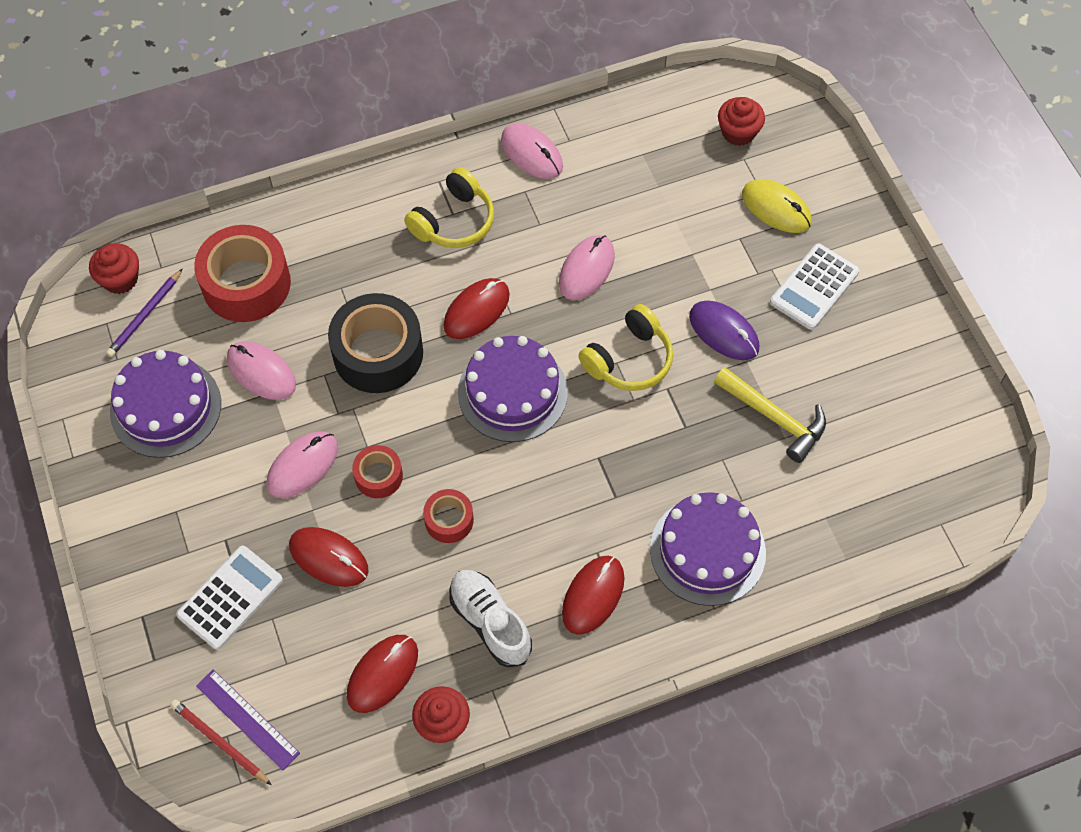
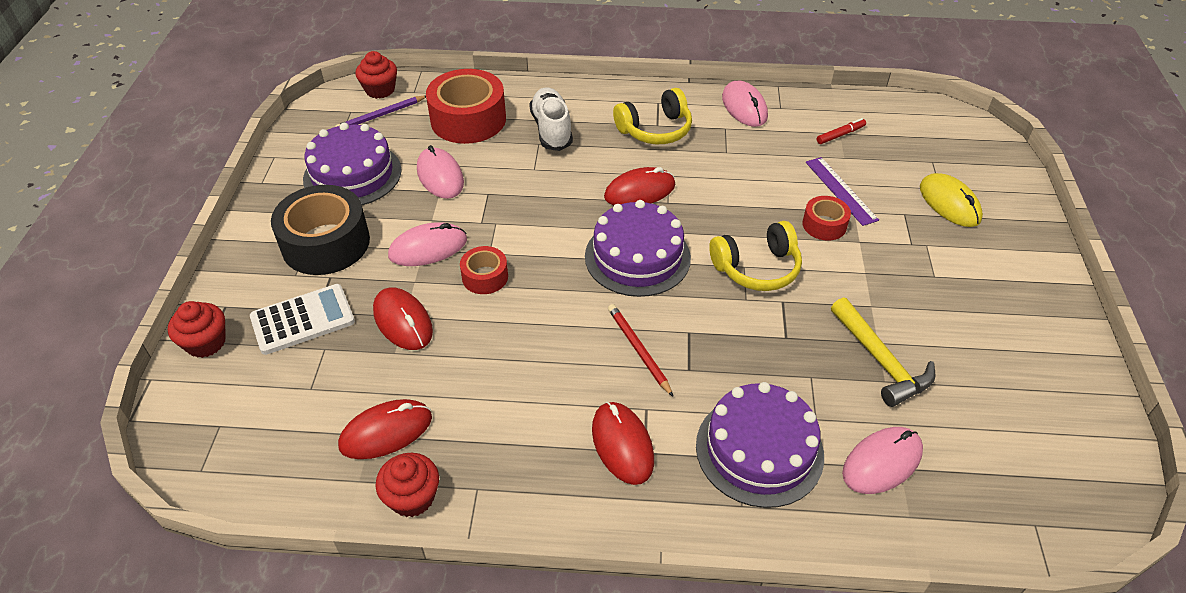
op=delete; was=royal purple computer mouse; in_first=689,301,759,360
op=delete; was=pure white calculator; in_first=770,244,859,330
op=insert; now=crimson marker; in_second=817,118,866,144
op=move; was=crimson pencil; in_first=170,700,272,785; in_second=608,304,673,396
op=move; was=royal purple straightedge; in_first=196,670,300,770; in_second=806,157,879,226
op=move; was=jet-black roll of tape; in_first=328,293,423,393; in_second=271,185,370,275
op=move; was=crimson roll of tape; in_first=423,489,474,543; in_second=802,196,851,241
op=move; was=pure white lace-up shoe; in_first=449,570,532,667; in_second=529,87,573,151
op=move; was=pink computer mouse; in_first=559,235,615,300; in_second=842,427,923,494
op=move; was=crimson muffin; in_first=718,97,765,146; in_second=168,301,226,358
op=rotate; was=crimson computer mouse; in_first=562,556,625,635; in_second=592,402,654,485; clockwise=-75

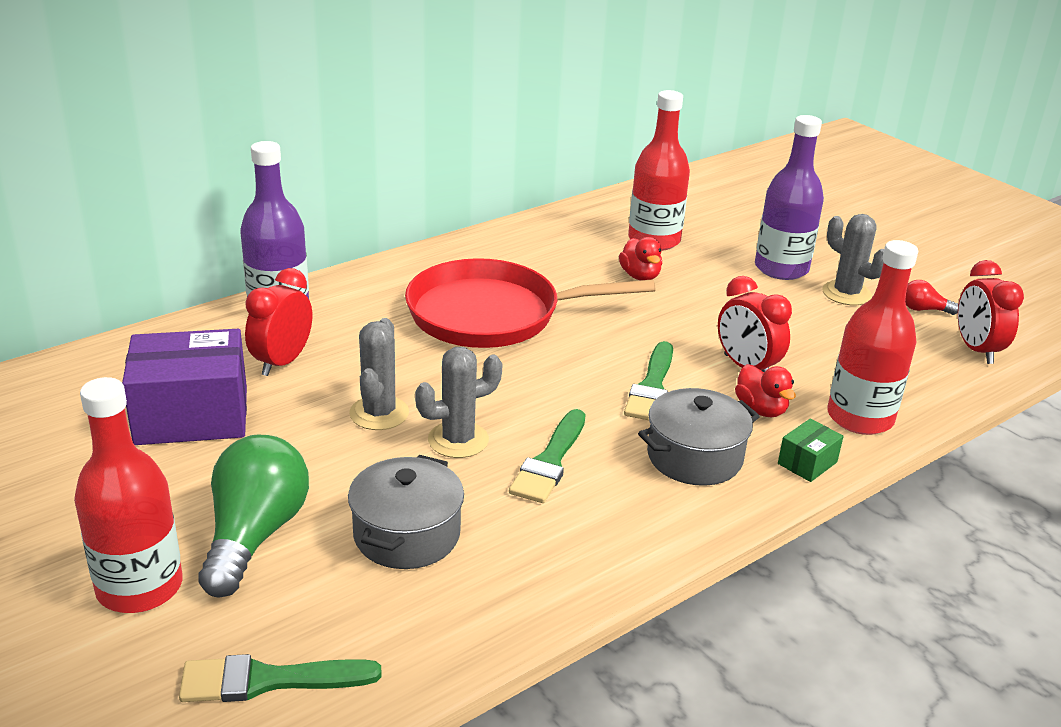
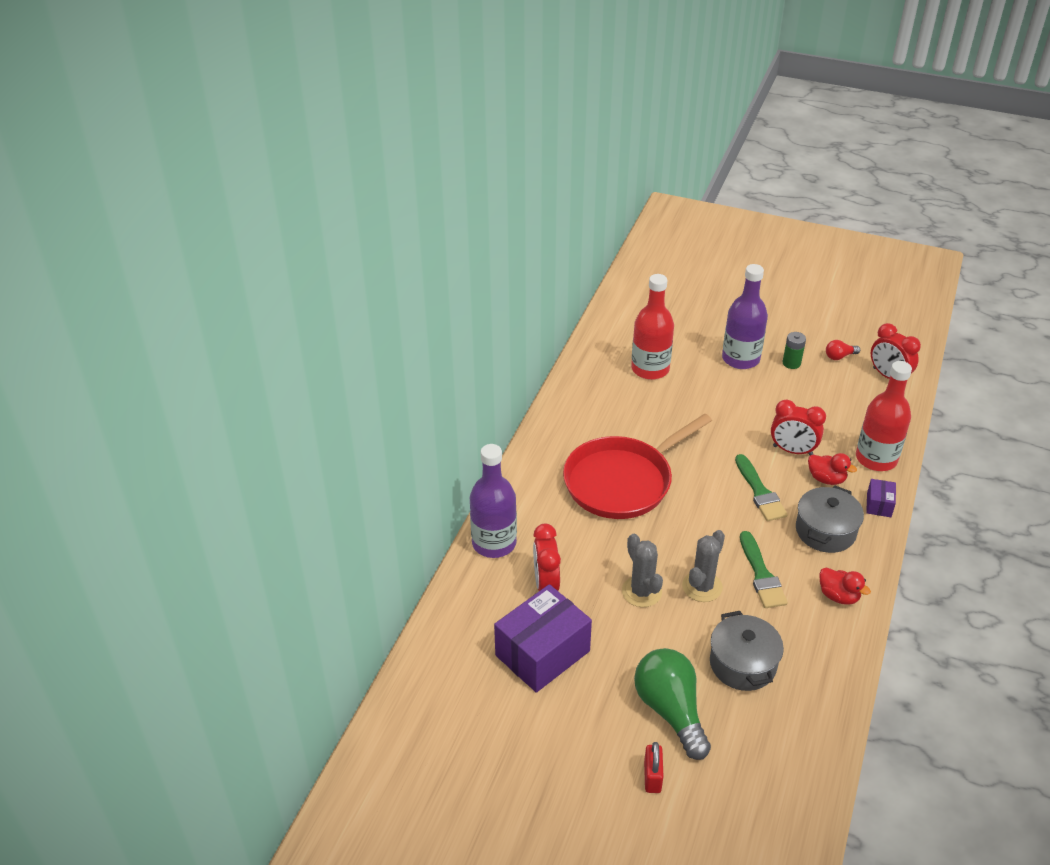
op=delete; was=leaf-green brush; in_first=179,654,381,702
op=move; was=crimson rubber duck; in_first=619,237,662,280; in_second=819,568,871,605
op=replace; was=crimson drink bottle; now=crimson lock; in_first=74,377,182,613; in_second=644,742,664,793
op=replace; was=grey cactus; now=leaf-green AA battery; in_first=823,214,884,305; in_second=783,332,806,369
op=recolor; was=leaf-green package; now=royal purple package; in_first=778,418,844,482; in_second=866,479,896,517

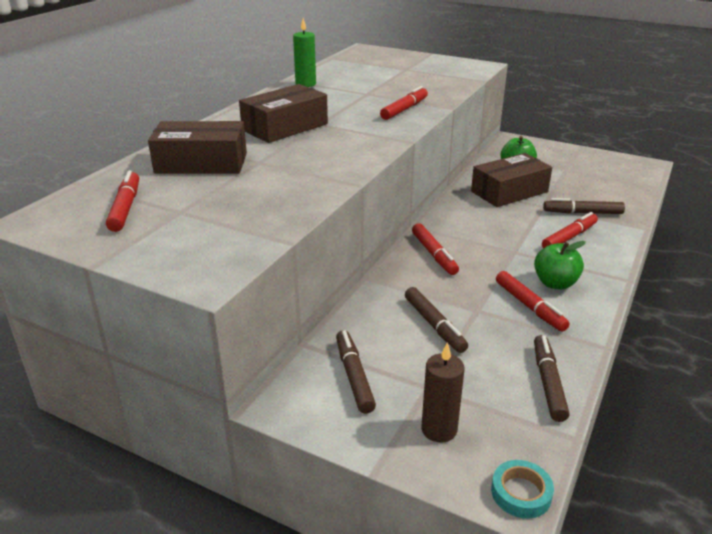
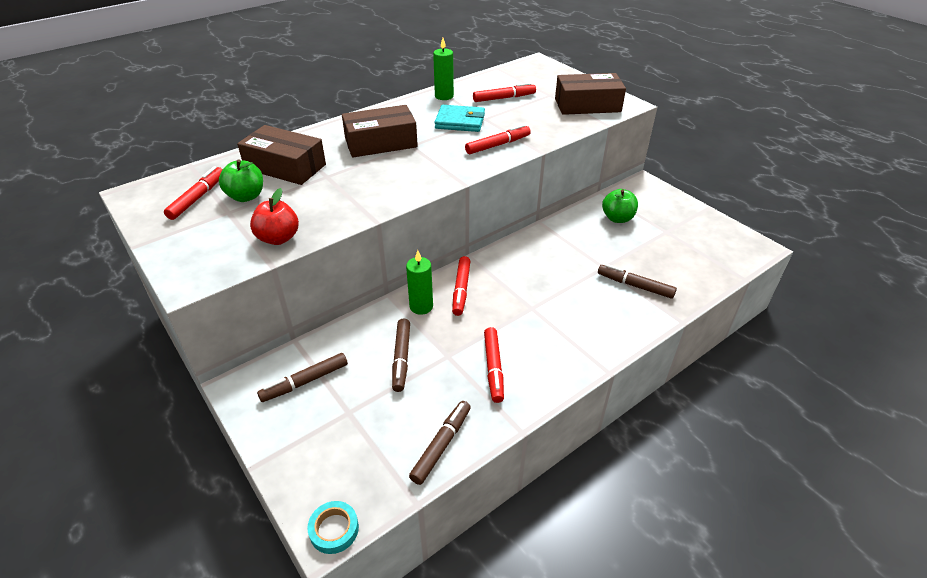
op=delete; was=russet wax candle; in_first=421,342,464,443
op=insert; now=crimson apple; in_second=250,188,299,245
op=insert; now=leaf-green wax candle; in_second=406,250,433,315
op=insert; now=turquoise billfold; in_second=435,105,485,132
op=move; was=russet package; in_first=471,153,552,207; in_second=555,73,626,115
op=move; was=leaf-green apple; in_first=534,241,586,289; in_second=219,159,263,202
op=move; was=crimson marker; in_first=542,212,598,248; in_second=473,82,536,102
op=rotate; was=russet marker; in_first=336,330,376,414; in_second=257,353,348,402; clockwise=-135

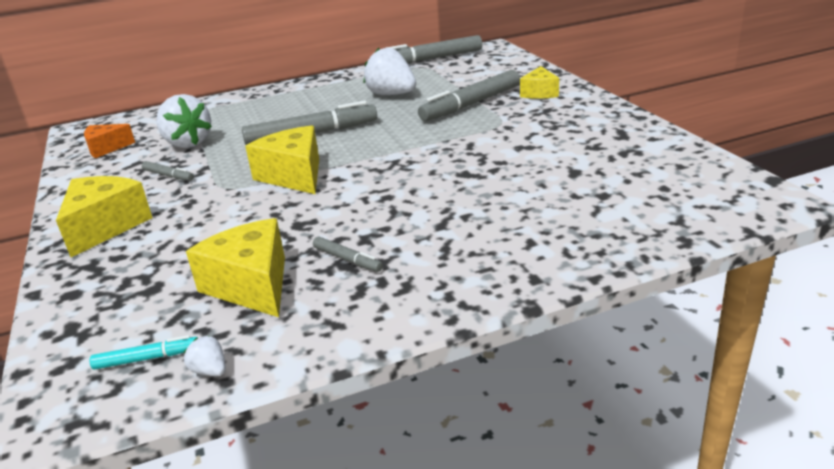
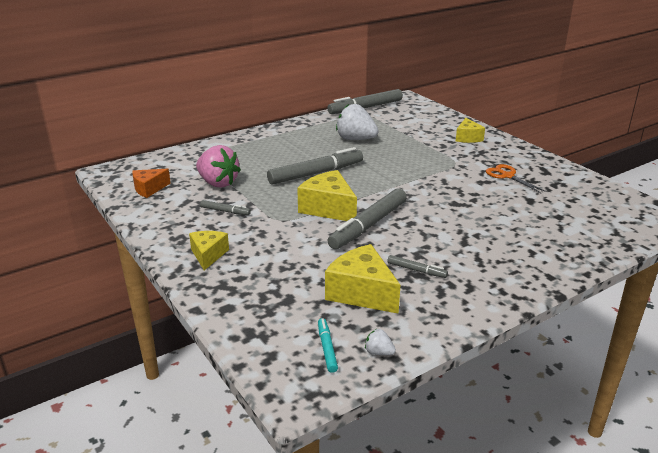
op=insert; now=orange-coloured pair of scissors; in_second=486,164,547,193
op=move; was=grey marker; in_first=418,70,520,121; in_second=327,188,407,249
op=recolor; was=pure white toy strawberry; now=pink toy strawberry; in_first=156,94,212,148; in_second=196,145,241,188
op=rotate; was=turquoise marker; in_first=90,335,198,370; in_second=318,318,338,373; clockwise=-75
op=resize; was=golden cheese wedge; in_first=56,176,152,257; in_second=189,231,229,270; ratio=0.62

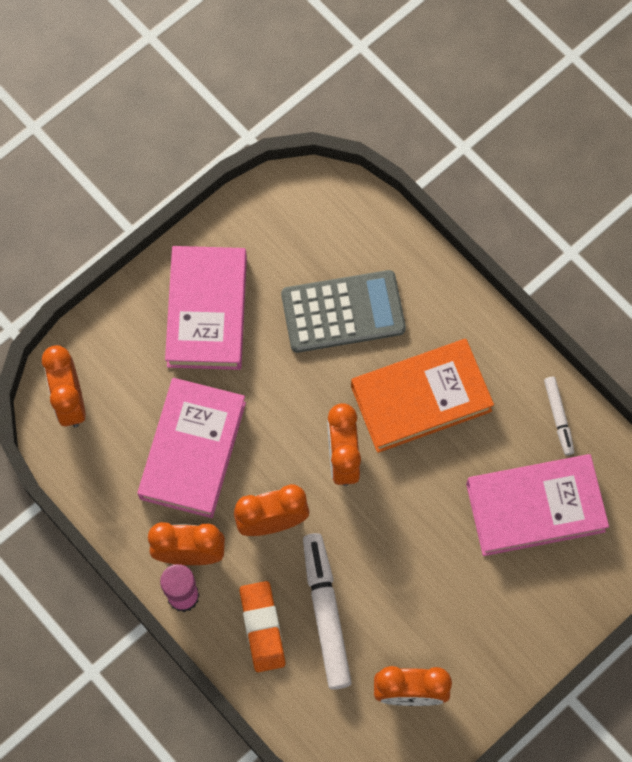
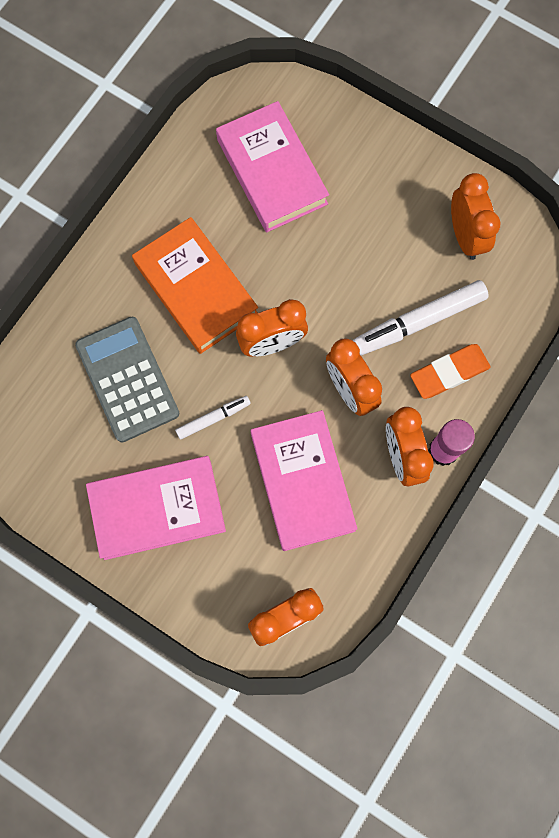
op=move; was=pure white marker; in_first=544,377,574,456; in_second=175,396,251,440
op=rotate; was=pink book; in_first=137,378,246,518; in_second=251,410,357,551; clockwise=75

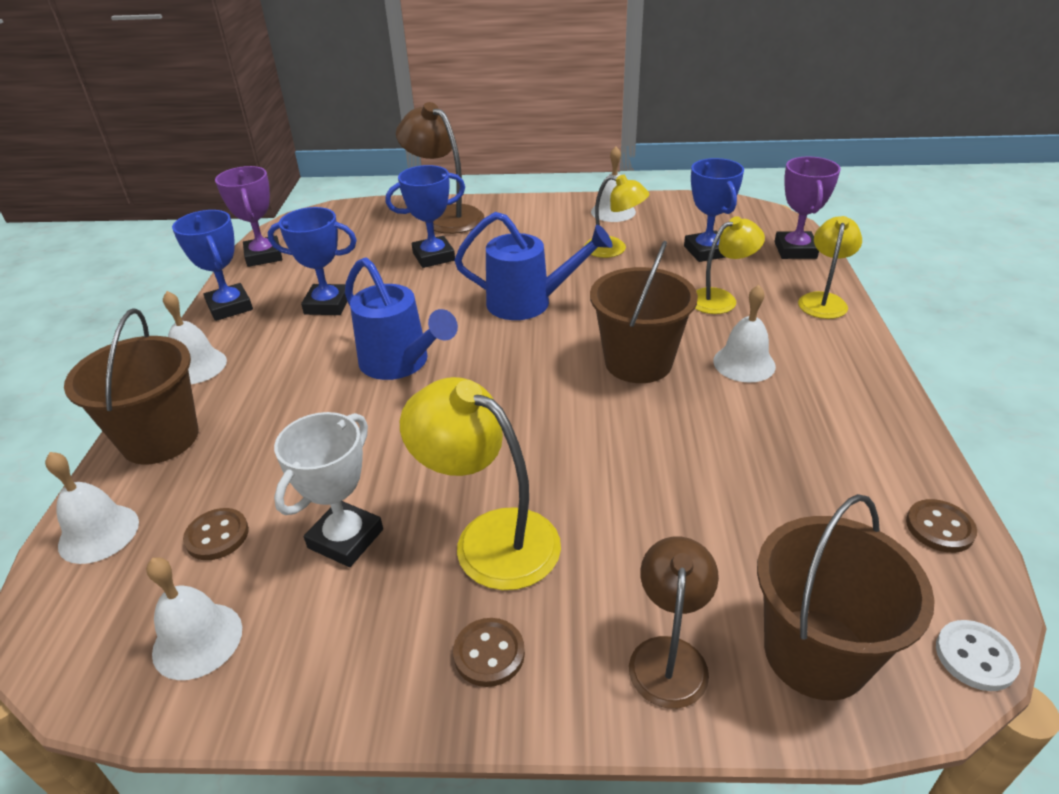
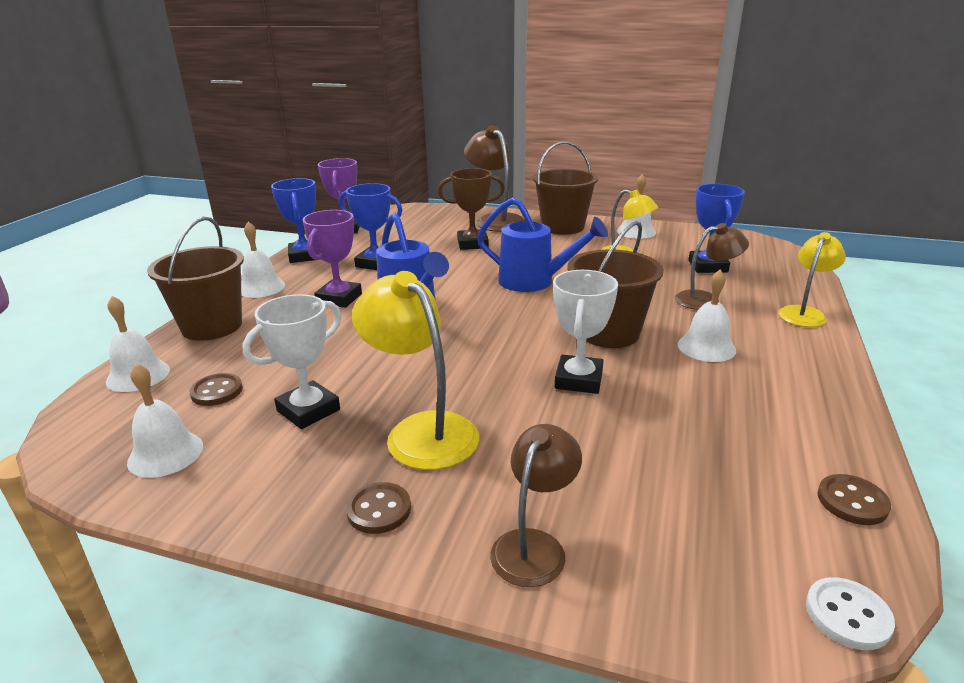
op=insert; now=pure white award cup; in_second=553,270,618,394
op=move; was=russet pail; in_first=757,494,935,701; in_second=533,142,598,235
op=move; was=royal purple award cup; in_first=774,157,841,259; in_second=303,210,362,308
op=recolor; was=royal blue award cup; now=russet award cup; in_first=386,165,465,268; in_second=438,168,505,250
op=recolor; was=golden lamp; now=russet lamp; in_first=695,216,765,314; in_second=675,223,749,310

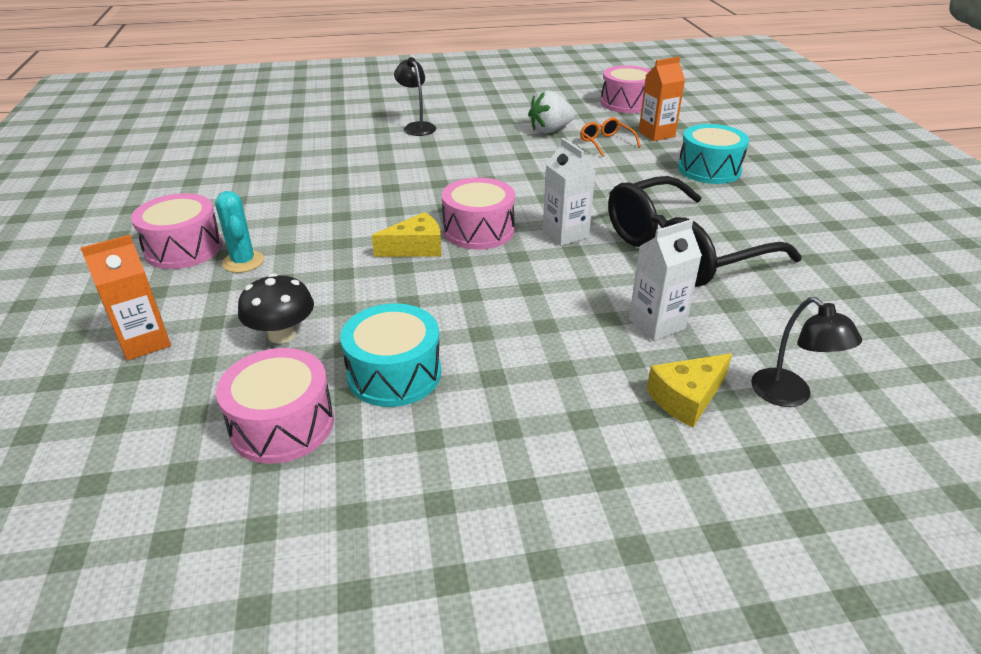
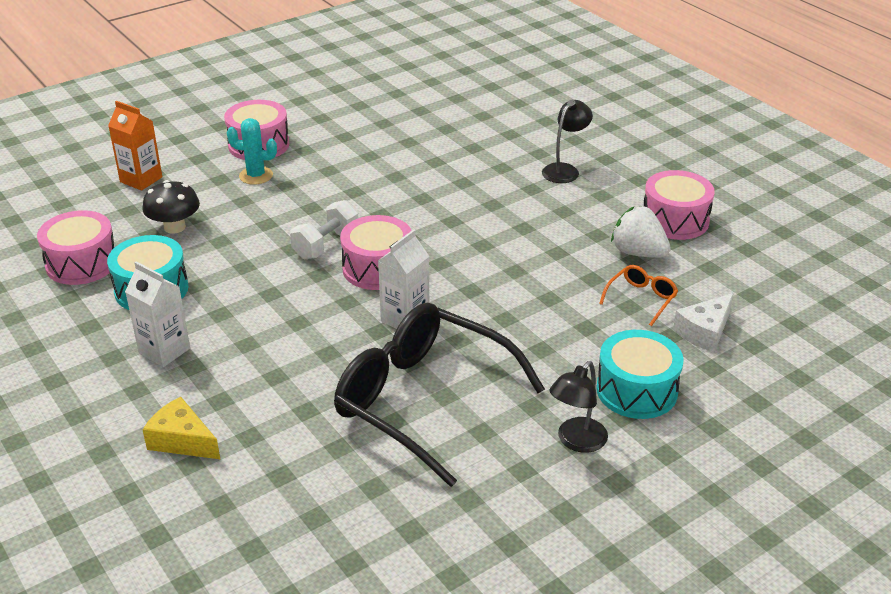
op=move; was=pink toy drum; in_first=601,65,651,113; in_second=644,170,715,240
op=move; was=pure white carton; in_first=629,219,702,341; in_second=125,262,190,367
op=move; was=jet-black lamp; in_first=751,297,862,407; in_second=549,361,608,453
op=replace; was=golden cheese wedge; now=pure white hand weight; in_first=372,212,442,257; in_second=290,200,358,259
op=replace; was=orange-coloured carton; now=pure white cheese wedge; in_first=639,57,685,141; in_second=673,293,734,352
op=rotate; was=turquoise cactus; in_first=215,191,264,273; in_second=227,118,277,185; clockwise=60

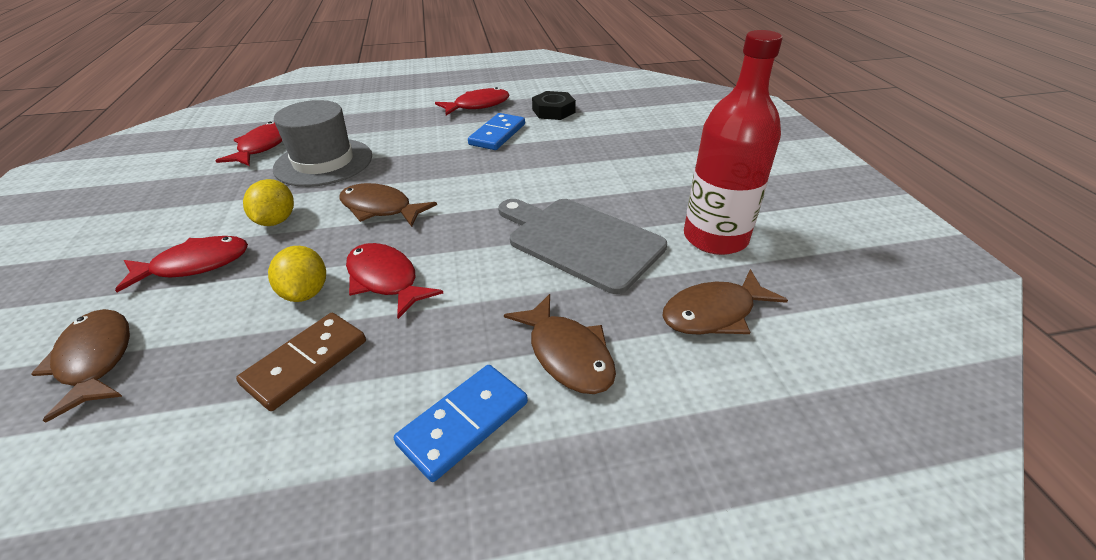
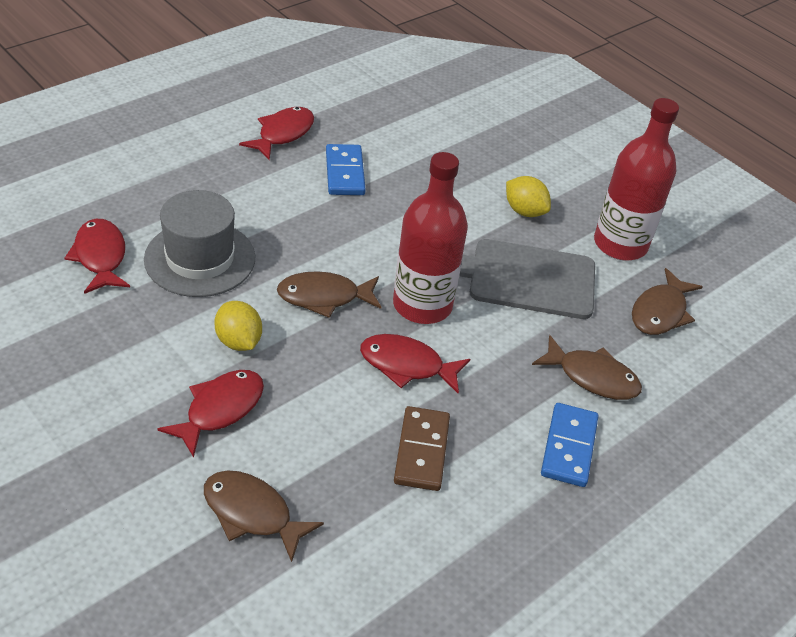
op=delete; was=jet-black hexagon nut; in_first=532,91,576,120
op=insert; now=crimson drink bottle; in_second=393,152,468,324
op=move; was=golden citrus fruit; in_first=268,246,326,302; in_second=506,176,551,217

